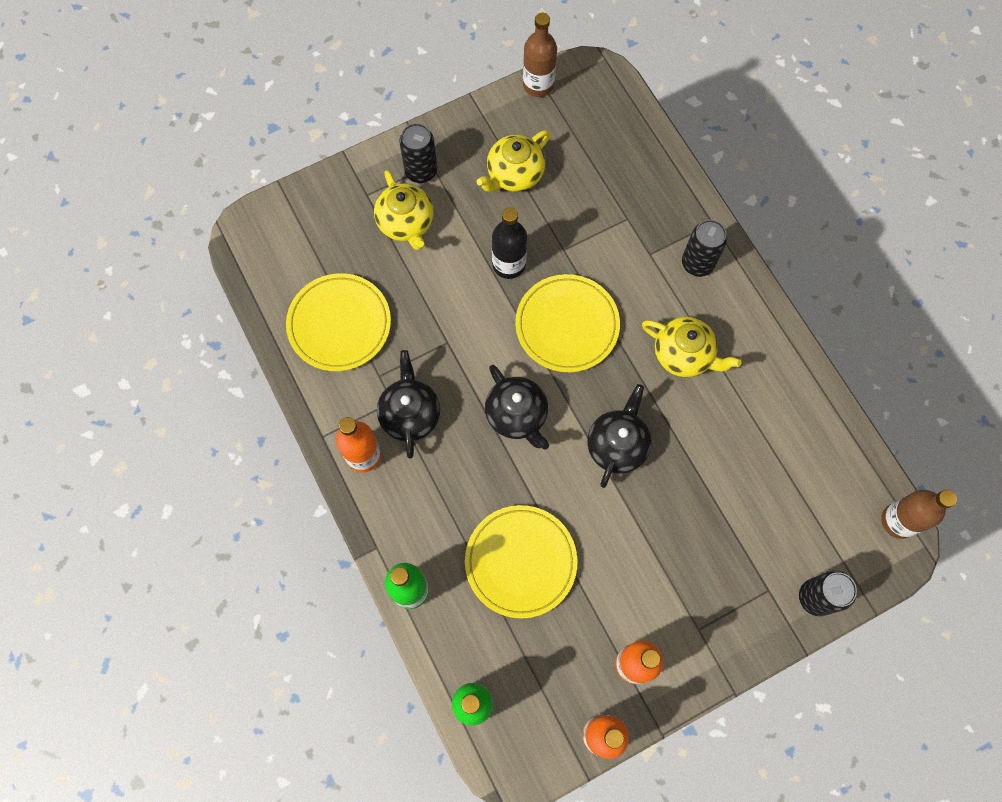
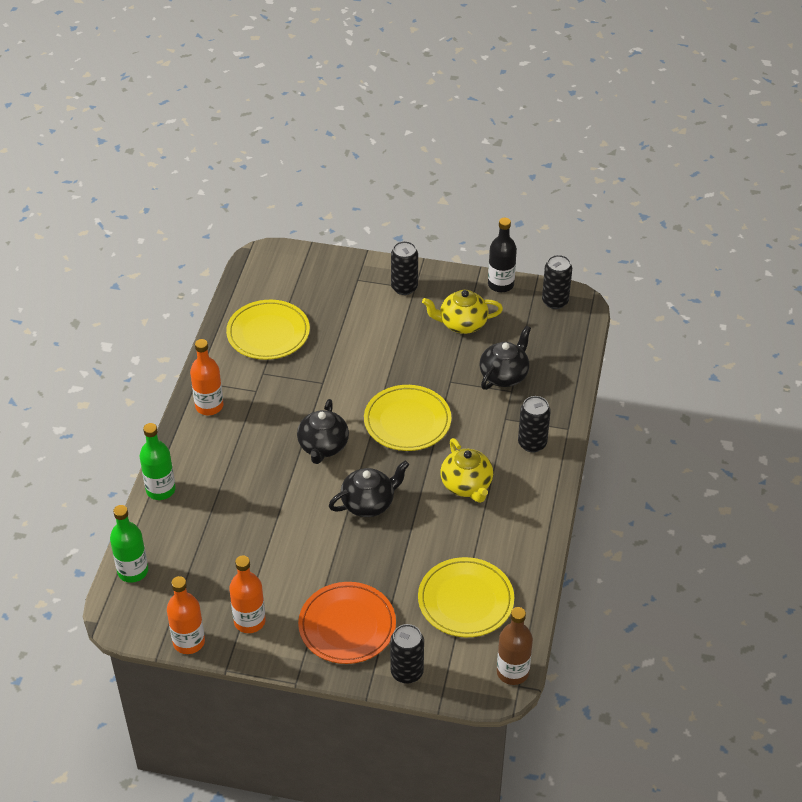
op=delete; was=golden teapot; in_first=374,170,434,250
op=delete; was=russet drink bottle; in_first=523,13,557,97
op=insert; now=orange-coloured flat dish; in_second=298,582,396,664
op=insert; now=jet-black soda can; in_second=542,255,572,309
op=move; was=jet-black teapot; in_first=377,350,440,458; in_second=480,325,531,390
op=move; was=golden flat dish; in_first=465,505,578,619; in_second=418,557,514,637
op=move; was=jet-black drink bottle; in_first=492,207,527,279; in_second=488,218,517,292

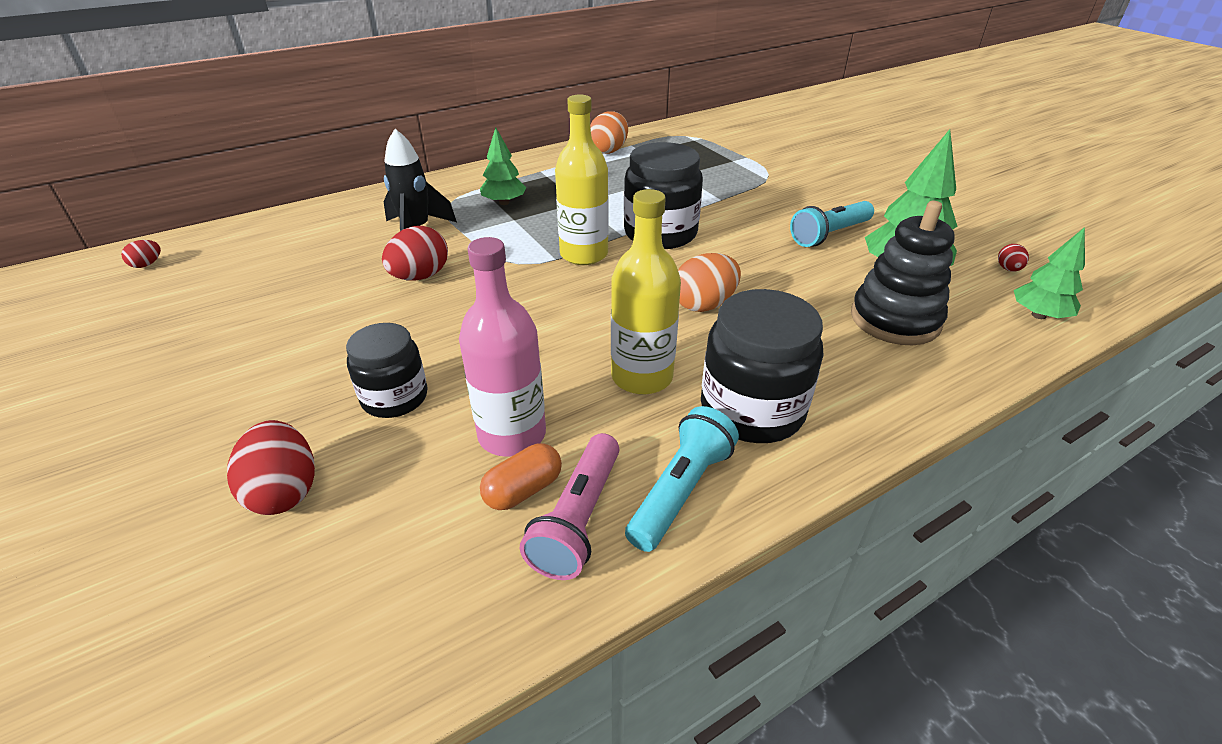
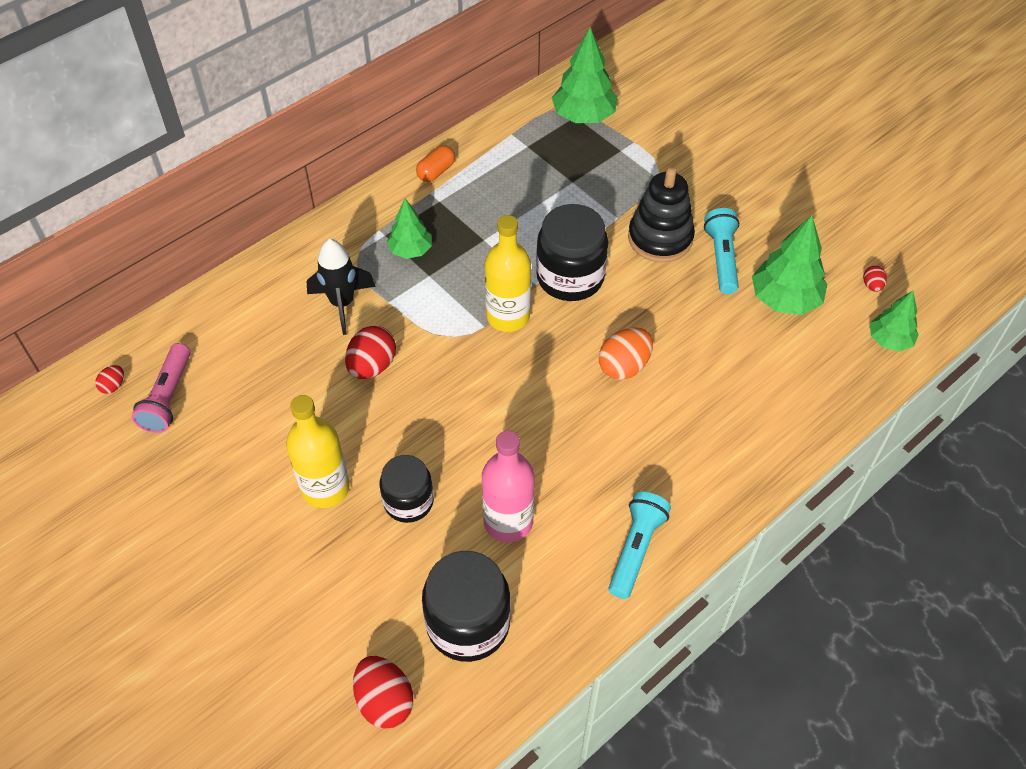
op=delete; was=orange-coloured toy egg; in_first=590,111,628,154
op=insert; now=leaf-green fir tree; in_second=552,28,617,123
op=move; was=crimson toy egg; in_first=227,420,315,515; in_second=353,656,413,729
op=move; was=orange-coloured capsule; in_first=480,443,562,510; in_second=416,145,455,182
op=move; was=pink torch; in_first=520,433,619,580; in_second=131,343,190,433
op=move; was=golden drink bottle; in_first=611,189,681,395; in_second=286,395,350,508
op=move; was=jet-black preserve jar; in_first=701,289,823,443; in_second=422,551,511,662
op=move; was=jet-black ring stacker; in_first=851,201,955,345; in_second=628,167,695,262
op=rotate; was=turquoise torch; in_first=790,201,874,247; in_second=704,208,739,294; clockwise=135

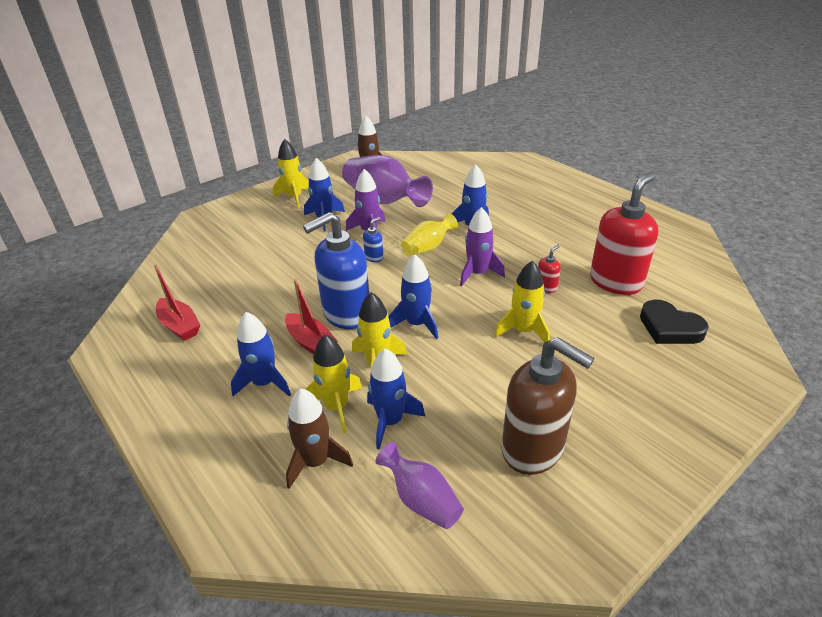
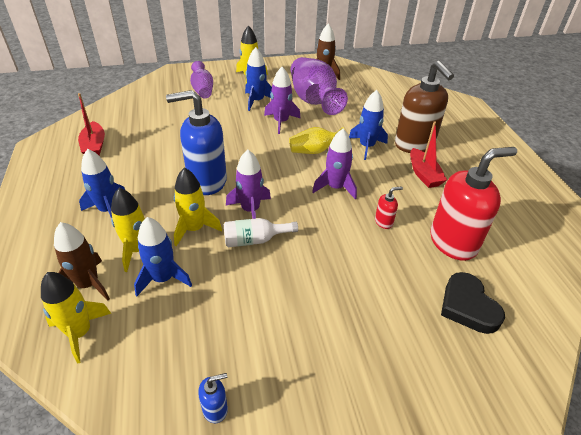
op=insert; now=pure white drink bottle; in_second=224,218,298,247
op=move; was=crimson toy boat; in_first=285,279,338,354; in_second=410,122,447,188
op=move; was=royal blue pump bottle; in_first=363,217,384,262; in_second=198,373,228,423
op=move; was=royal purple tall vase; in_first=375,442,464,529; in_second=190,61,213,99
op=move; was=golden spaceship; in_first=495,260,550,342; in_second=41,272,112,364
op=move; was=russet pump bottle; in_first=501,337,594,475; in_second=395,61,454,153
op=recolor; was=royal blue spaceship; now=royal purple spaceship; in_first=388,255,438,339; in_second=226,150,271,219

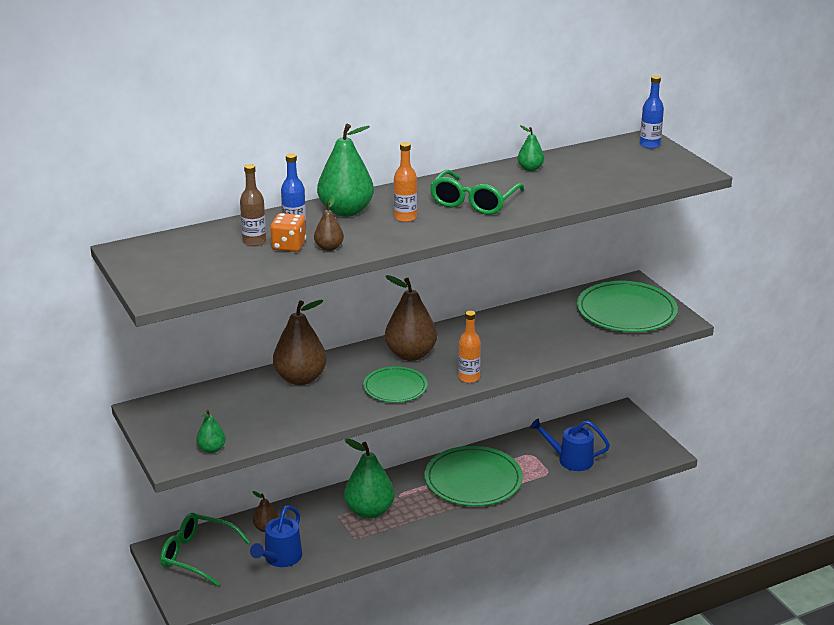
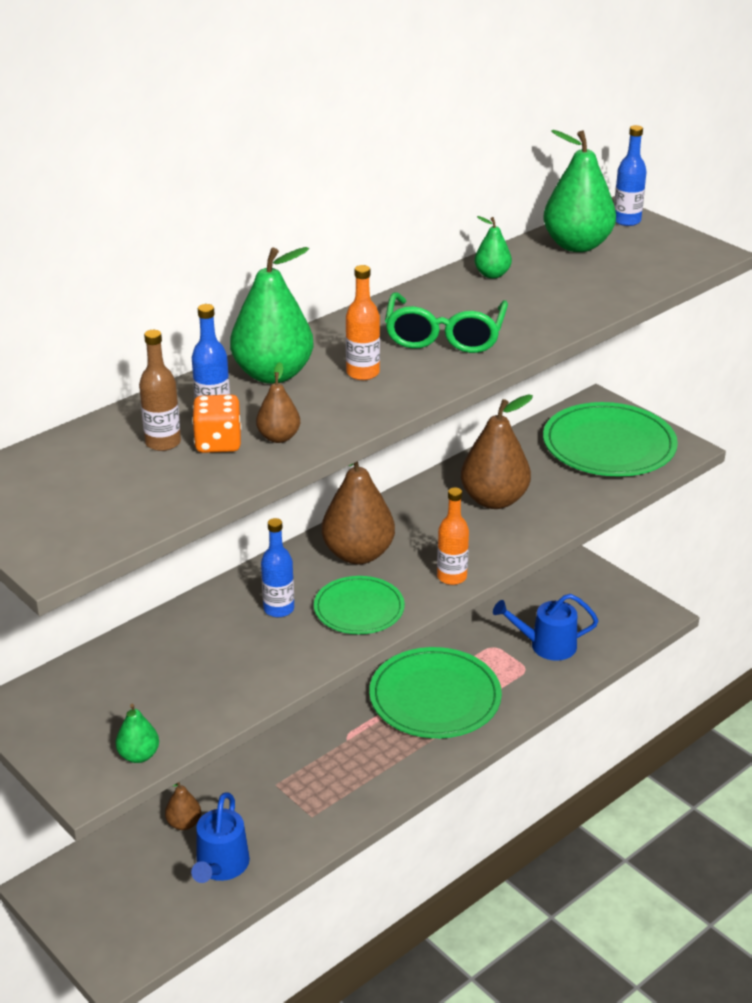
op=delete; was=leaf-green spectacles; in_first=160,513,250,586
op=insert; now=royal blue drink bottle; in_second=261,518,294,617
op=move; was=russet toy pear; in_first=273,300,327,385; in_second=461,394,533,509
op=move; was=leaf-green toy pear; in_first=344,438,395,519; in_second=543,130,616,252

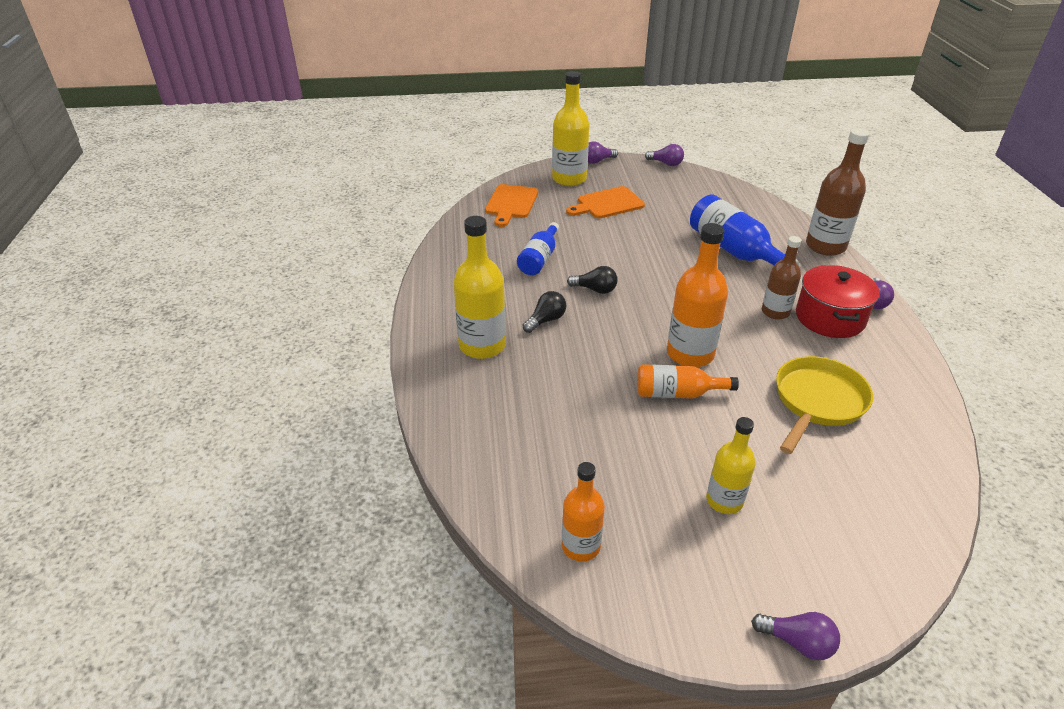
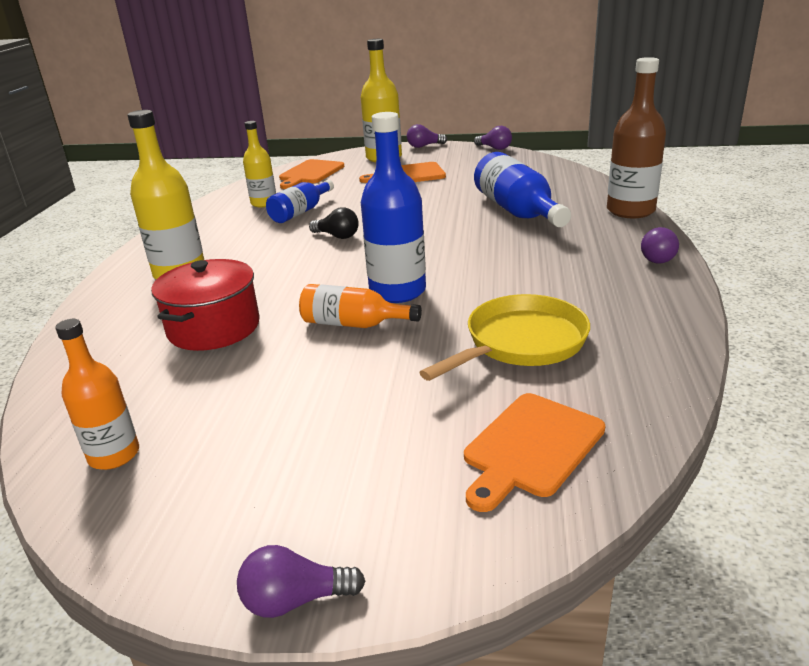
op=delete; was=jet-black bulb; in_first=523,291,566,333
op=delete; was=russet drink bottle; in_first=762,236,801,319
op=insert; now=orange-coloured bread board; in_second=464,393,605,512
op=move; was=golden drink bottle; in_first=706,417,756,514; in_second=243,121,276,207
op=move; was=crimson cooking pot; in_first=796,265,880,338; in_second=151,259,259,351
op=recolor; was=orange-coloured drink bottle; now=royal blue drink bottle; in_first=667,223,728,367; in_second=361,112,426,303
op=rotate; was=royal purple bulb; in_first=751,612,840,660; in_second=237,545,365,618; clockwise=135

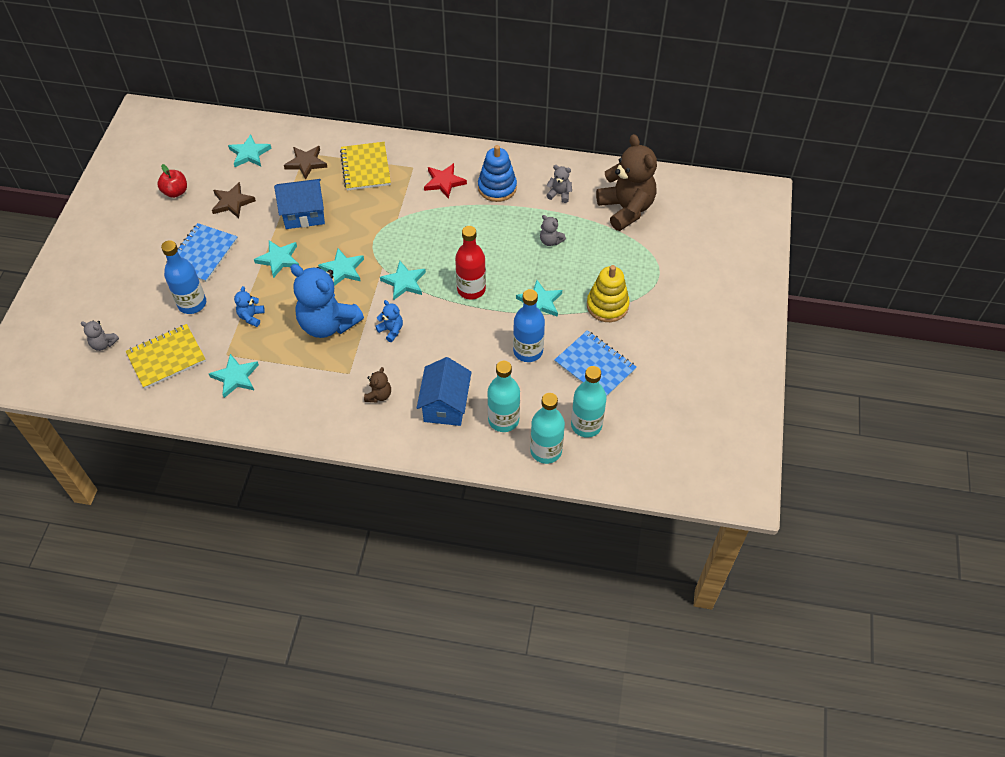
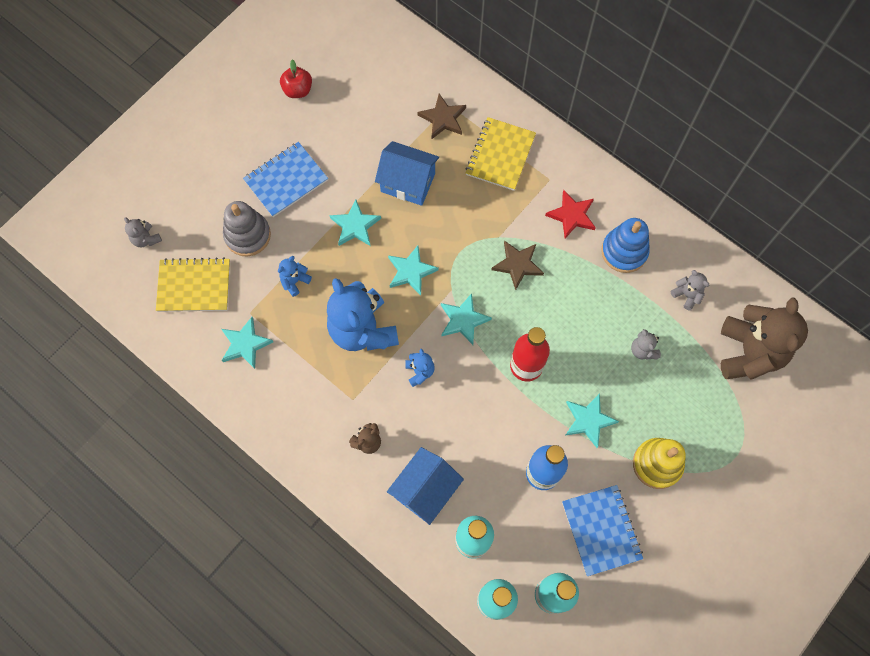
op=delete; was=turquoise five-pointed star; in_first=228,134,272,167
op=move; was=russet five-pointed star; in_first=212,182,256,218; in_second=491,240,544,290
op=replace; was=royal blue drink bottle; now=grey ring stacker; in_first=161,240,206,314; in_second=223,201,271,257

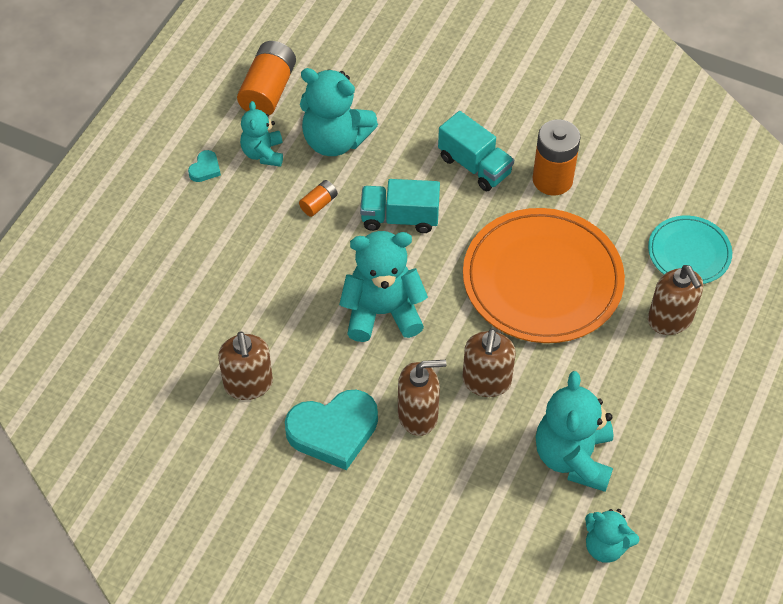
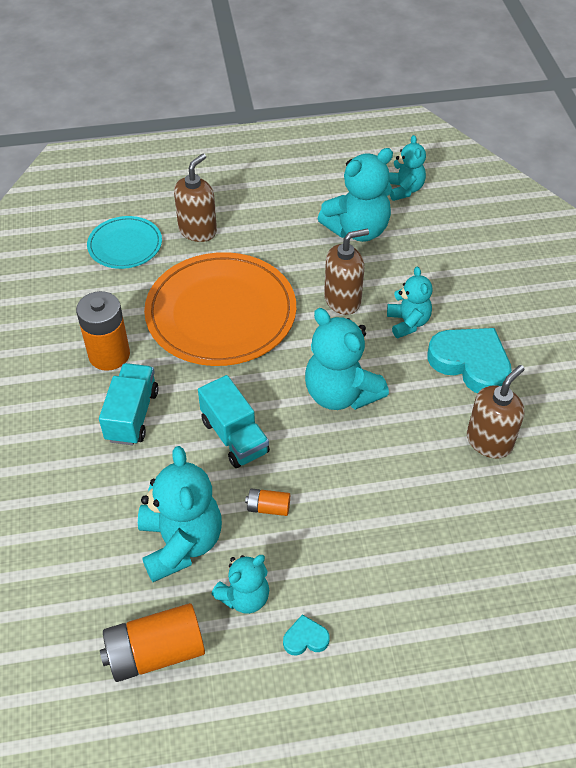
op=replace; was=russet pump bottle; now=turquoise stuffed bear; in_first=398,360,447,436; in_second=387,267,433,338

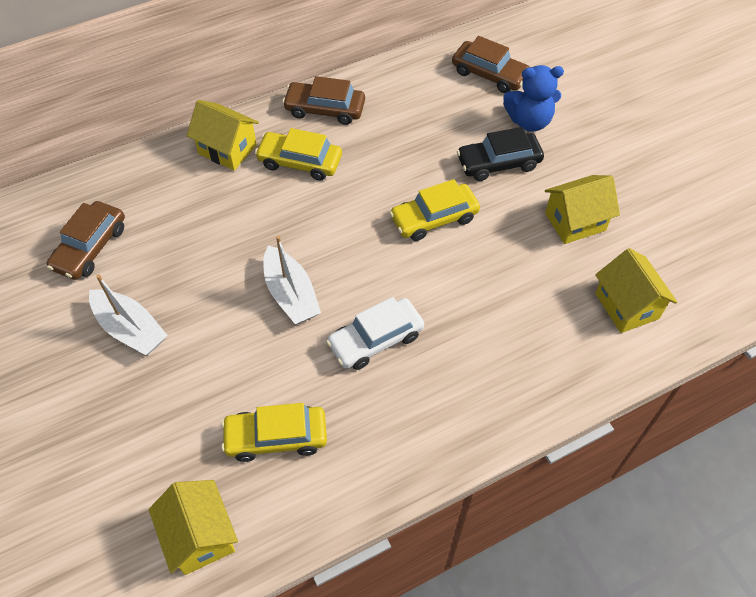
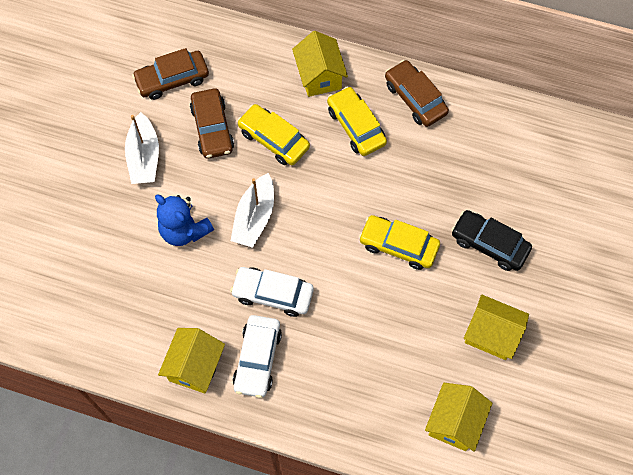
op=insert; now=pure white car; in_second=233,315,282,398
op=move; was=golden cottage; in_first=149,480,238,575; in_second=158,328,225,394
op=move; was=golden car; in_first=221,403,327,462; in_second=237,104,310,165
op=move; was=russet car; in_first=452,36,530,93; in_second=190,88,234,159
op=move; was=royal blue stuffed bear; in_first=503,65,564,132; in_second=155,195,214,246

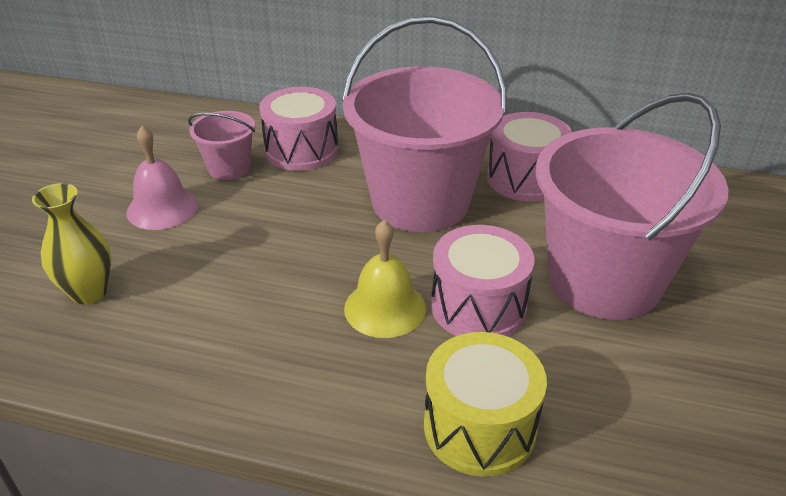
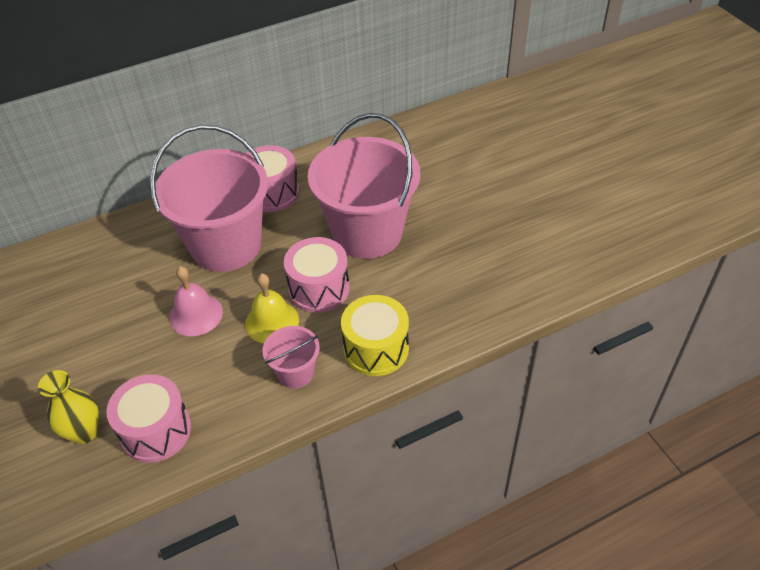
op=move; was=pink hand bell; in_first=126,125,198,230; in_second=169,266,223,336
op=move; was=pink pail; in_first=188,111,255,180; in_second=262,326,320,389
op=move; was=pink toy drum; in_first=259,87,338,171; in_second=106,374,191,463

